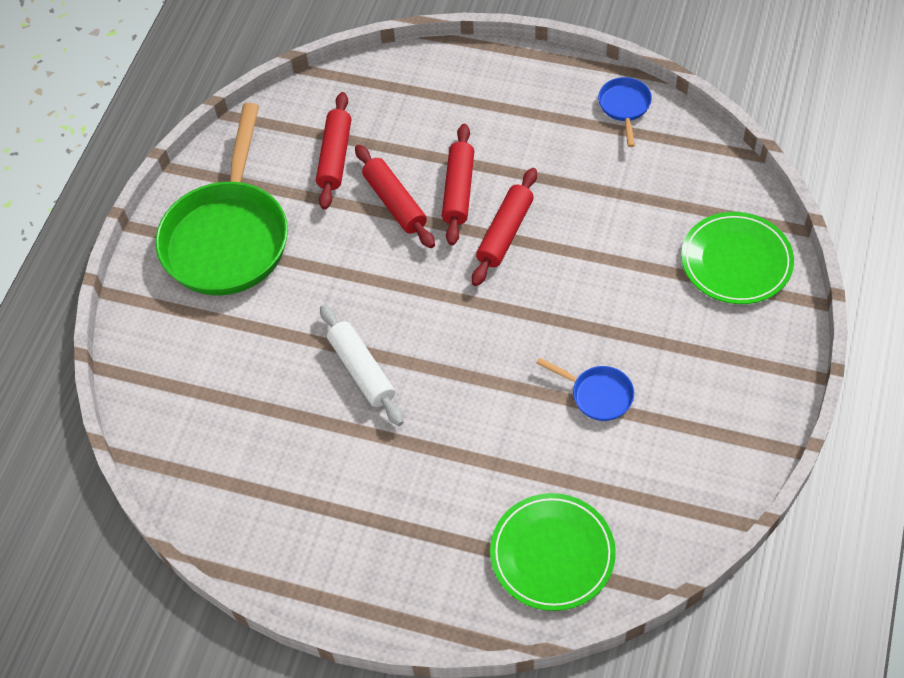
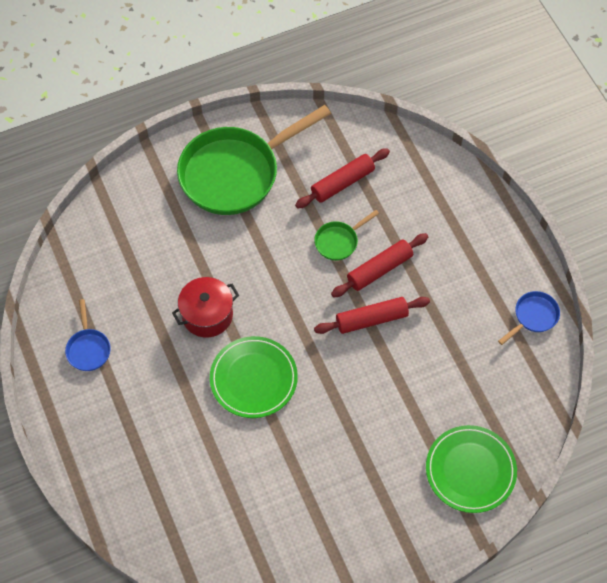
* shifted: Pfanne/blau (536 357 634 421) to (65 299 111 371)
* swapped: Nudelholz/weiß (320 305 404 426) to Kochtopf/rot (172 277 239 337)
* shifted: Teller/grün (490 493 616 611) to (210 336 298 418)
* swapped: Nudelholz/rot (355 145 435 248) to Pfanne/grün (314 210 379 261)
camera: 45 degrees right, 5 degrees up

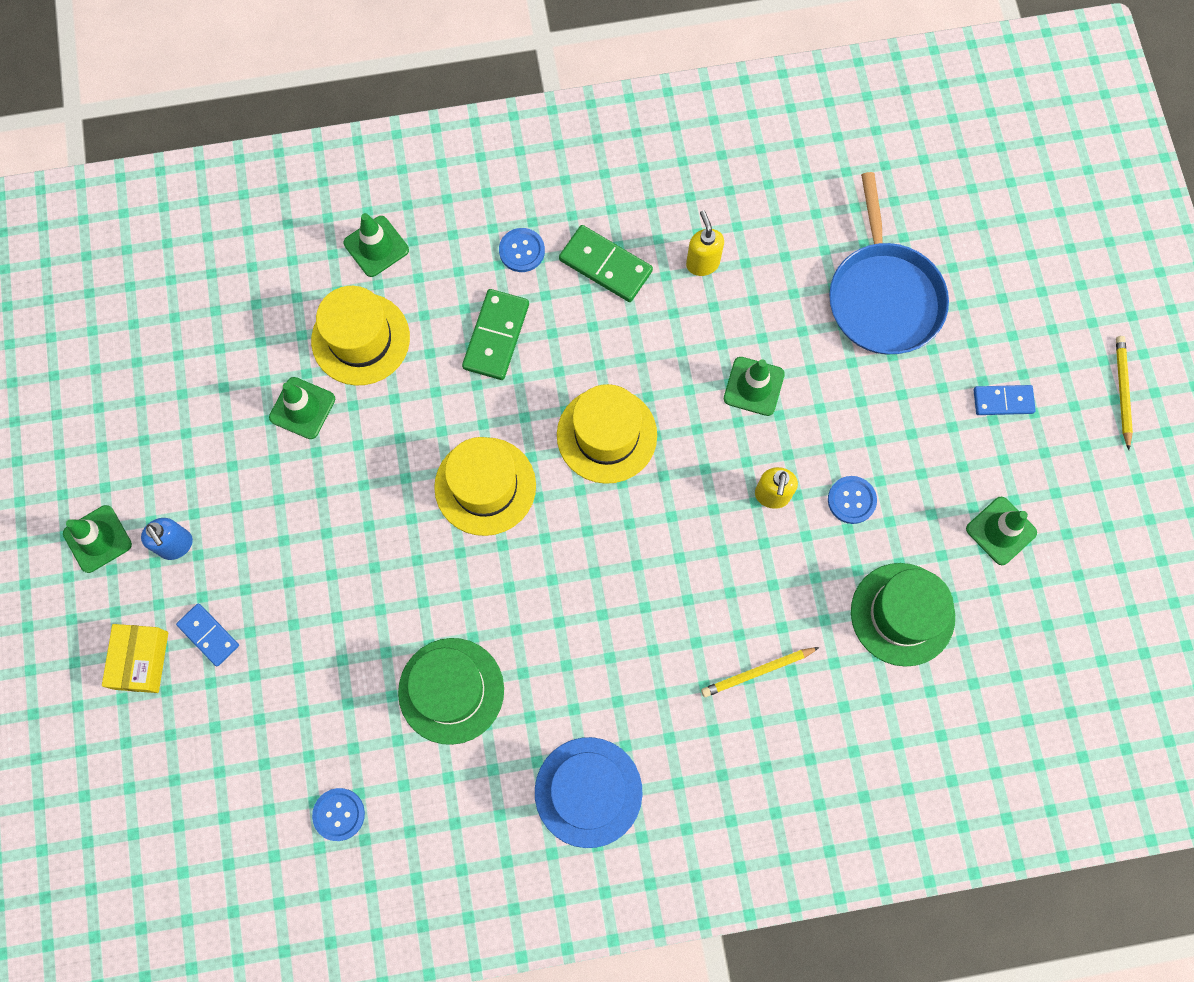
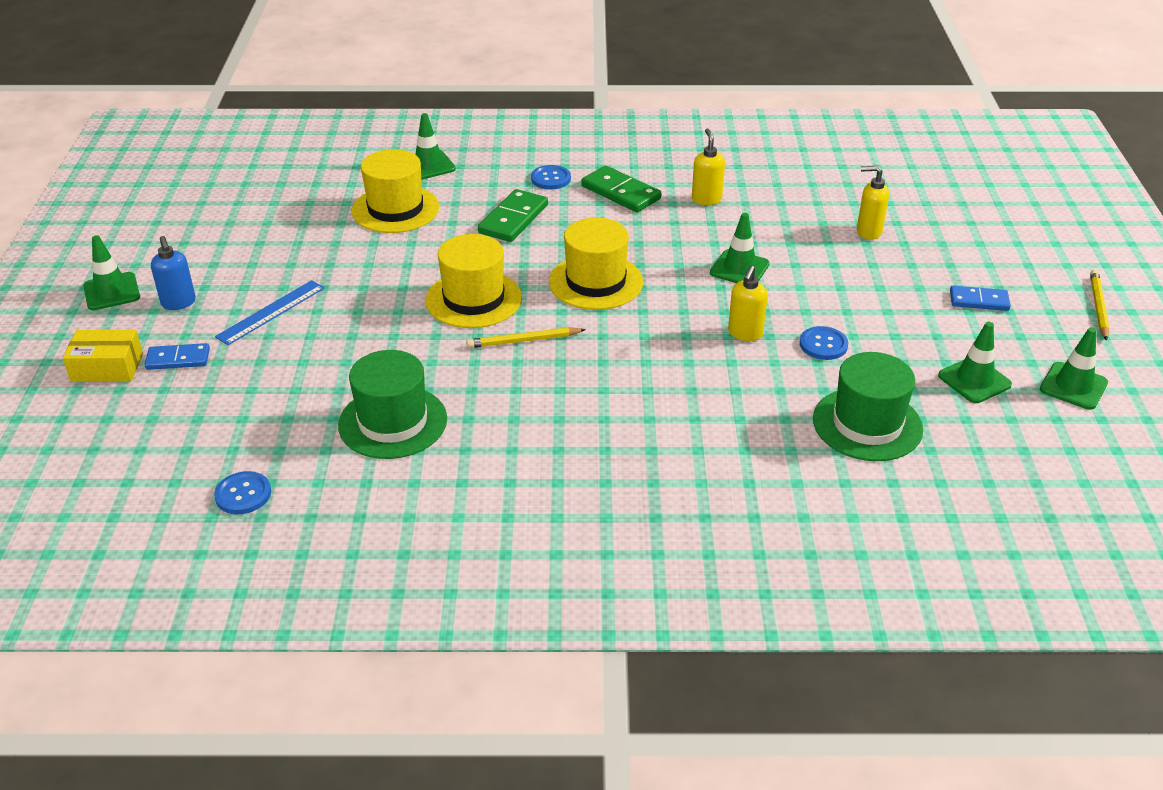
* rotated: Schachtel/gelb (102 624 168 693) = (63 330 143 382) 75 degrees clockwise
* rotated: Dominostein/blau (176 603 239 666) = (145 343 210 370) 60 degrees counterclockwise
* new: Lineal/blau (215 280 325 345)
* shifted: Bleistift/gelb (701 647 819 697) to (466 327 586 348)
* swapped: Pfanne/blau (829 172 949 354) to Seifenspender/gelb (857 166 889 240)
* shifted: Leitkegel/grün (269 377 335 439) to (1040 327 1108 410)
* gone: Hut/blau (535 737 643 848)
camera: 10 degrees right, 35 degrees down

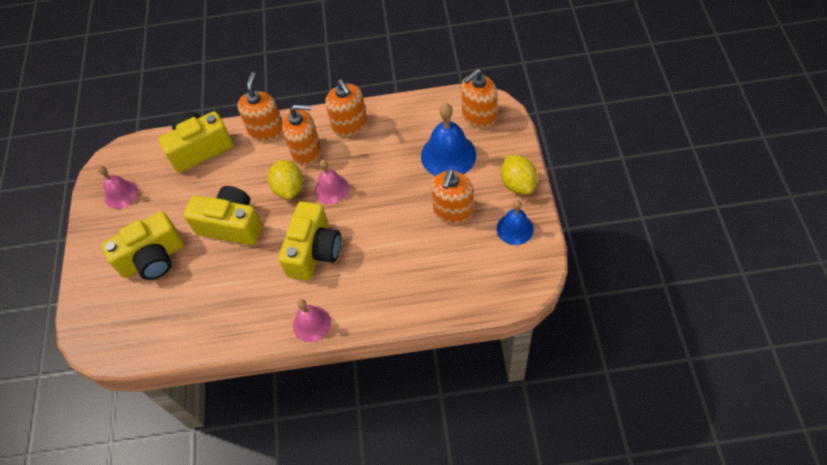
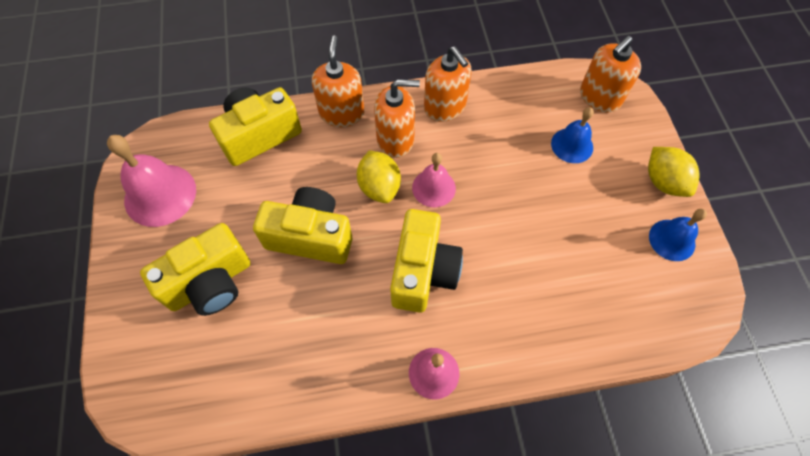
* scaled: Glocke/rosa (98 166 138 209) = (107 135 196 227) x1.61
* scaled: Glocke/blau (421 103 476 176) = (551 107 594 163) x0.62
* gone: Seifenspender/orange (431 169 473 224)
camera: 10 degrees left, 5 degrees up

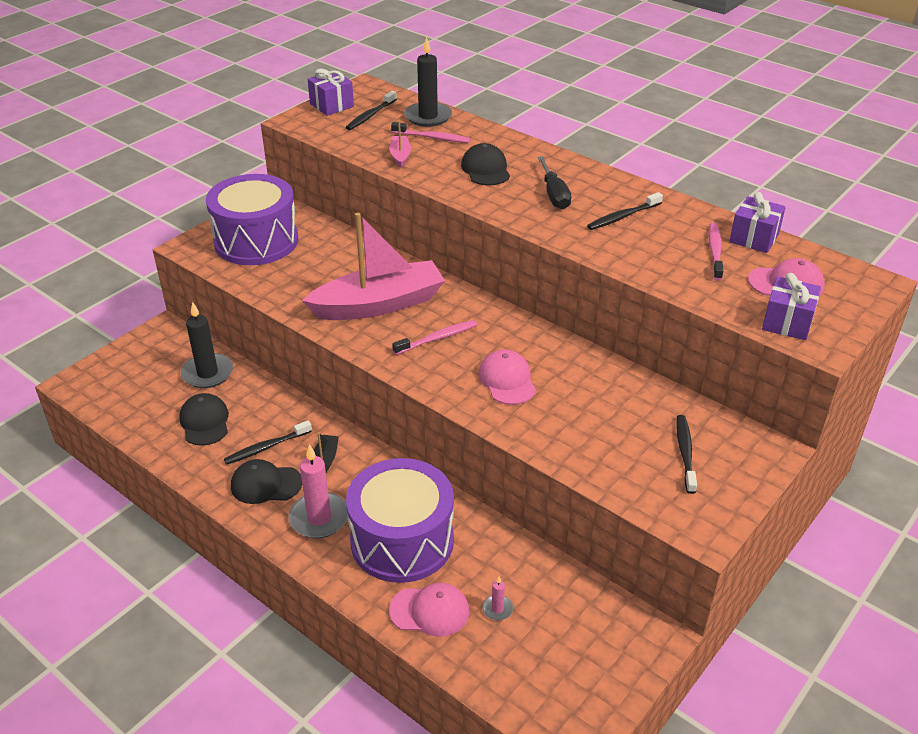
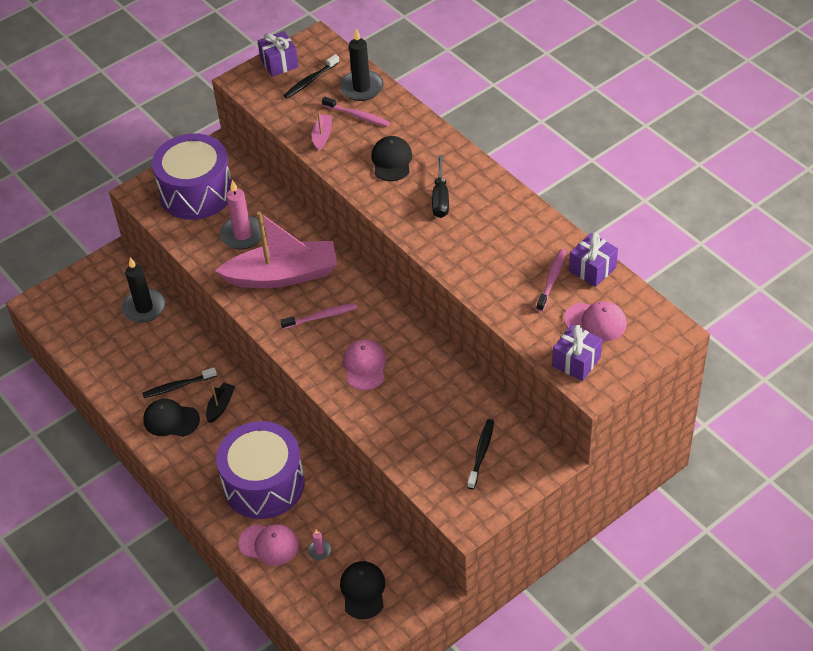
* shifted: Kerze/rosa (289 444 349 538) to (220 180 265 249)
* shifted: Kappe/schwarz (179 393 229 446) to (340 561 385 619)
* gone: Zahnbürste/schwarz (587 192 663 230)
camera: 15 degrees right, 10 degrees up

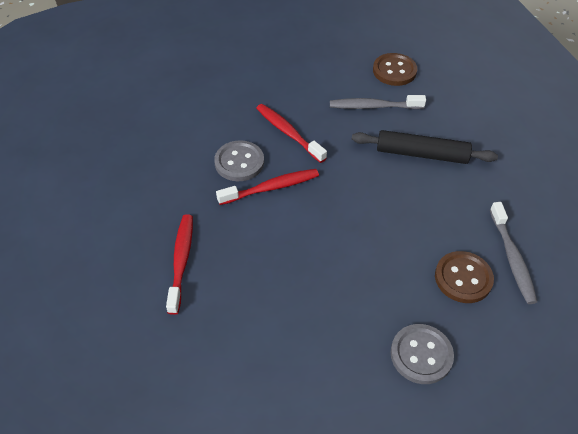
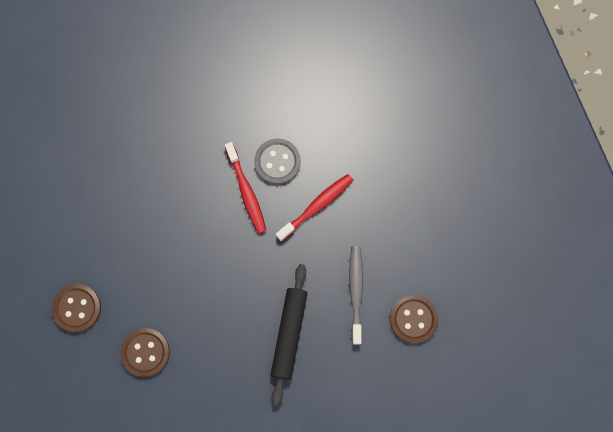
* repainted: Knopf/grau (391 324 454 384) to Knopf/braun (52 284 101 332)
* gone: Zahnbürste/rot (166 214 193 315)
* gone: Zahnbürste/grau (490 202 537 304)
camera: 90 degrees right, 25 degrees up

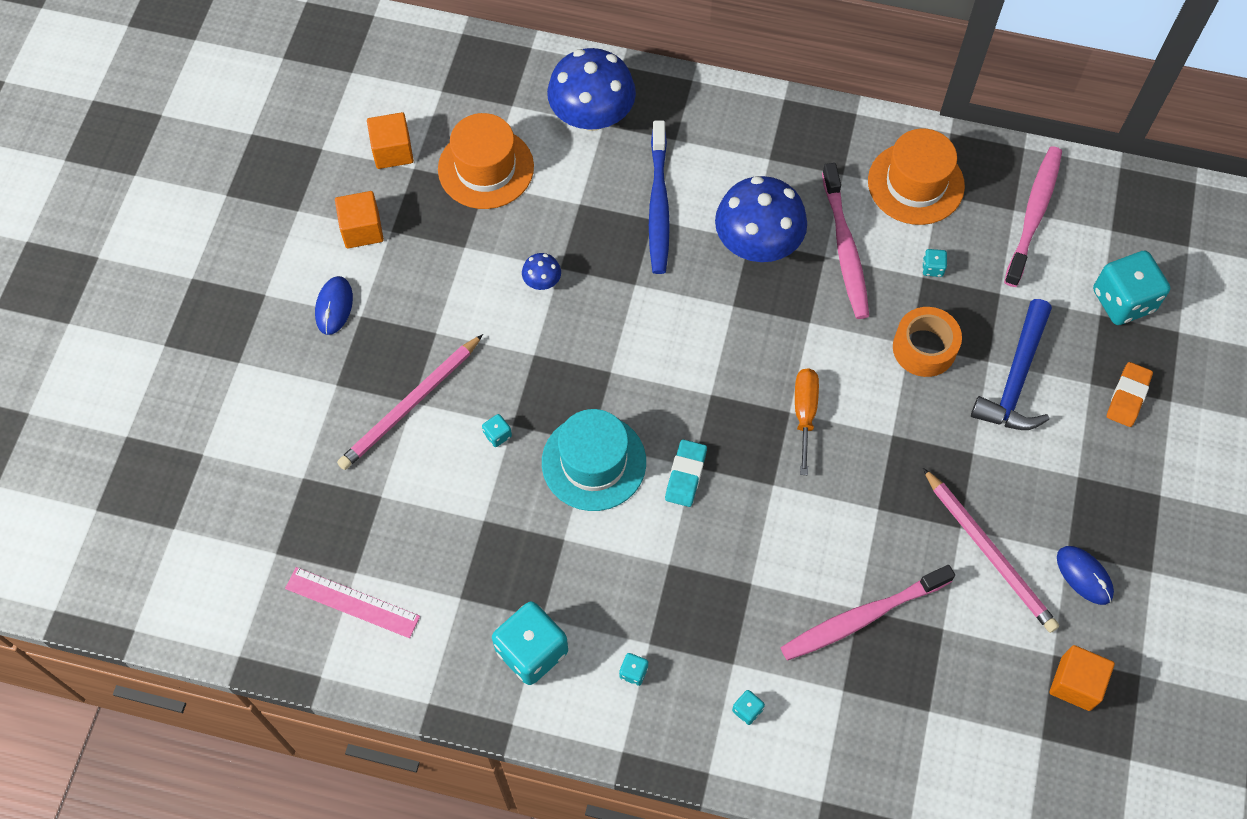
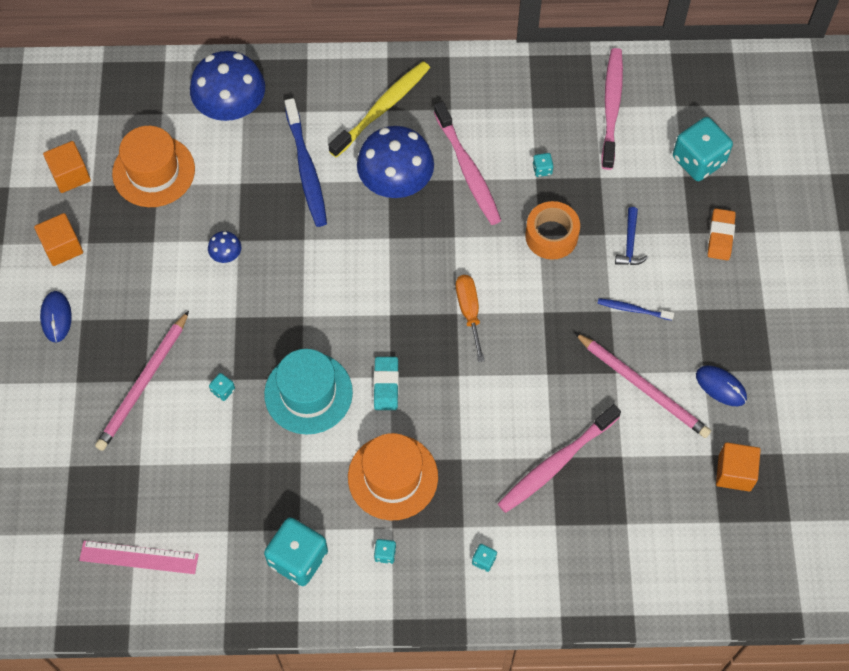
* new: Zahnbürste/gelb (328 61 430 158)
* shifted: Hut/orange (868 129 965 225) to (348 433 438 520)
* new: Zahnbürste/blau (597 298 674 320)
* scaled: Hammer/blau (971 299 1052 430) = (615 207 648 265) x0.53
camera: 15 degrees left, 0 degrees up

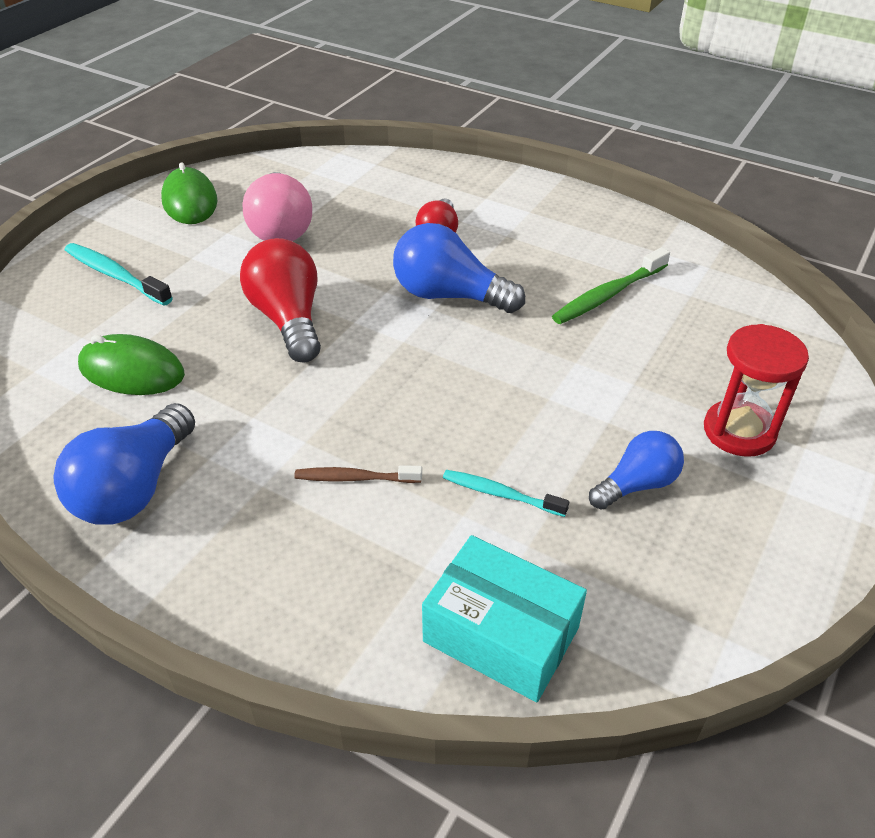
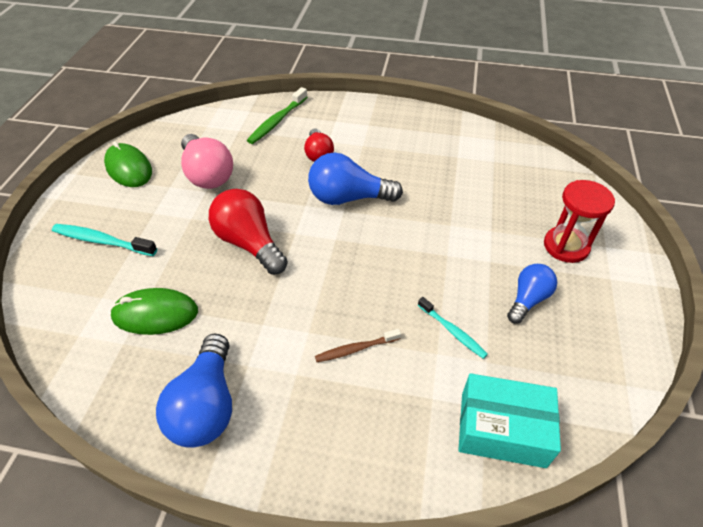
* shifted: Zahnbürste/grün (552 247 670 324) to (247 87 307 144)
* rotated: Zahnbürste/türkis (443 470 569 517) = (418 297 488 359) 135 degrees counterclockwise
camera: 20 degrees left, 5 degrees up

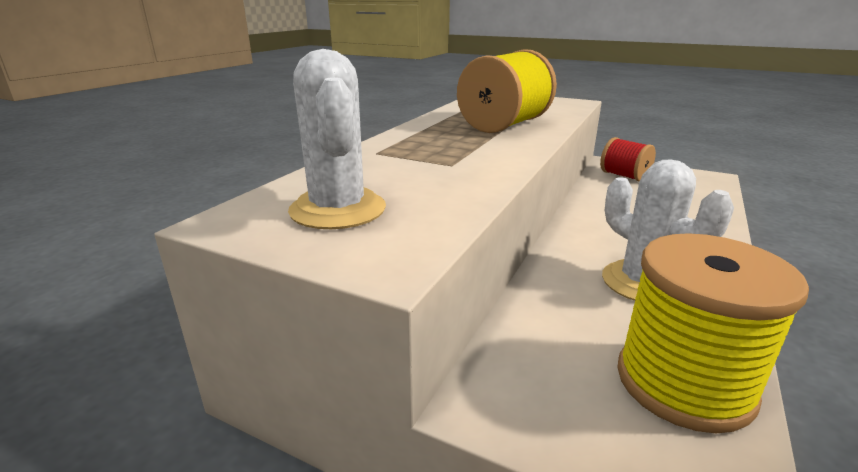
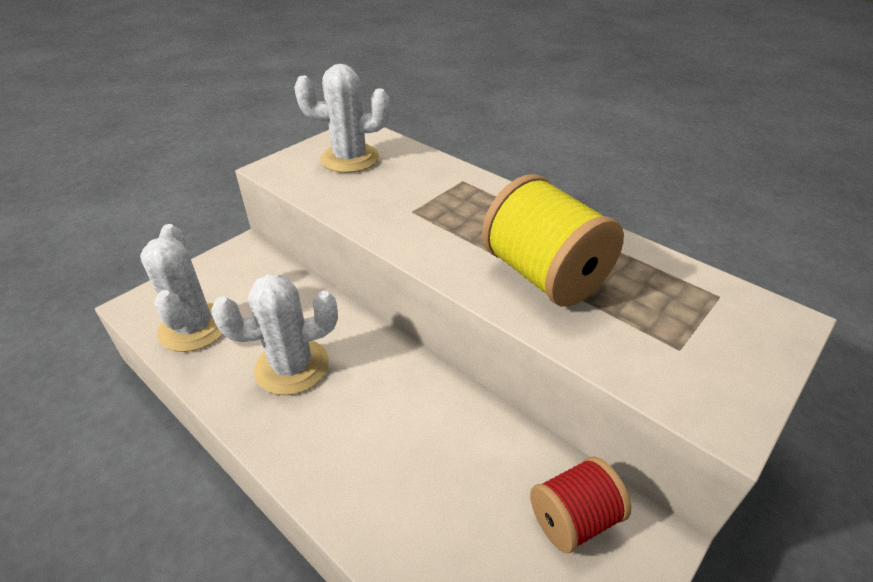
* swapped: Garnrolle/gelb (617 233 809 433) to Kaktus/weiß (140 224 223 352)
camera: 105 degrees right, 15 degrees up

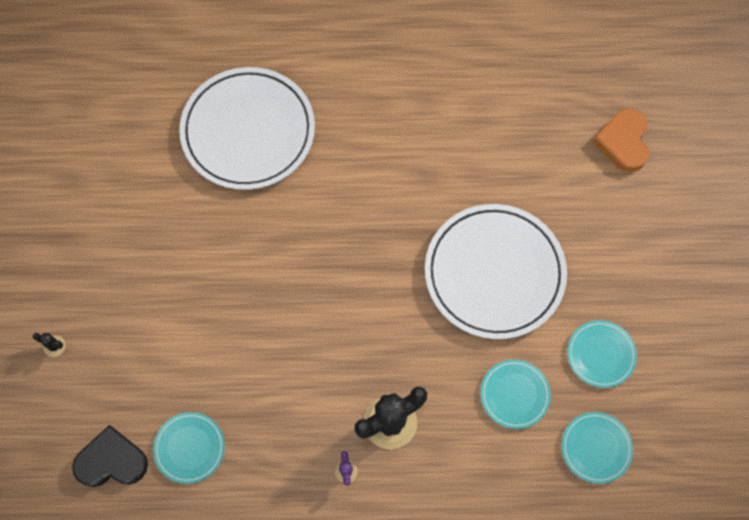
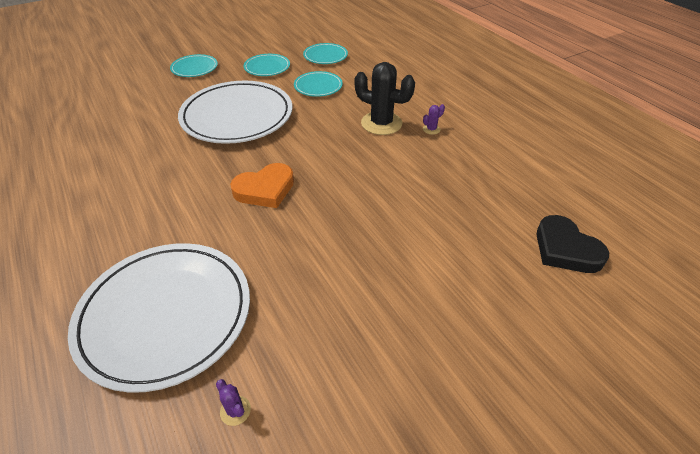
* shifted: Teller/türkis (153 412 225 484) to (170 54 218 77)
* new: Kaktus/lila (216 379 251 426)
* shifted: Herz/orange (593 109 649 172) to (230 163 294 208)
* gone: Kaktus/schwarz (33 333 66 357)
camera: 120 degrees left, 25 degrees down

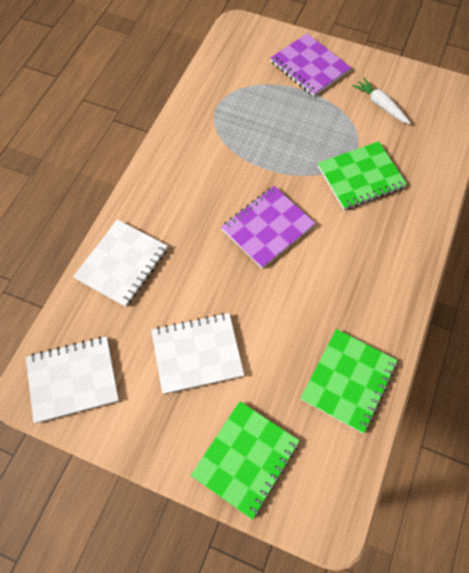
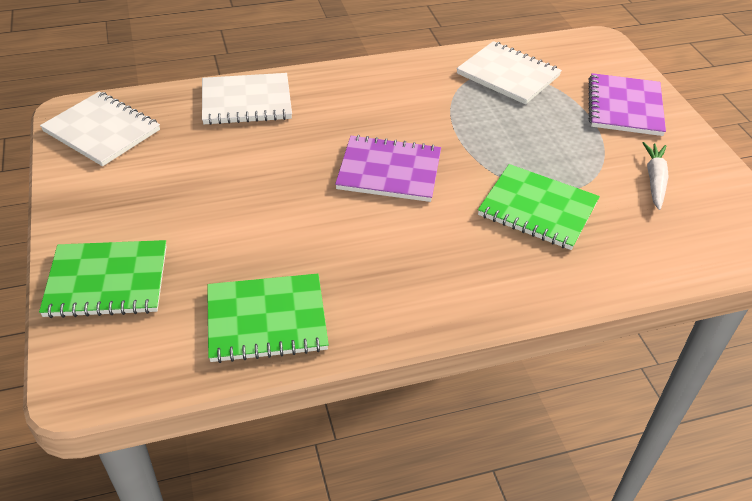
* shifted: Notizbuch/weiß (151 313 244 394) to (456 41 562 104)
camera: 50 degrees right, 20 degrees down

